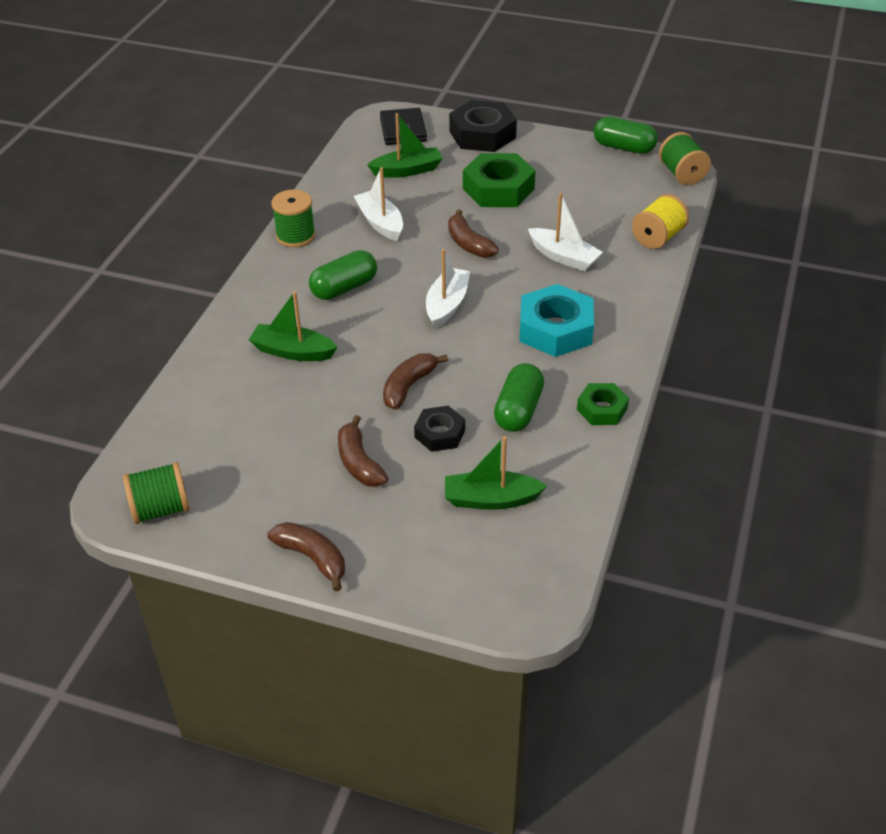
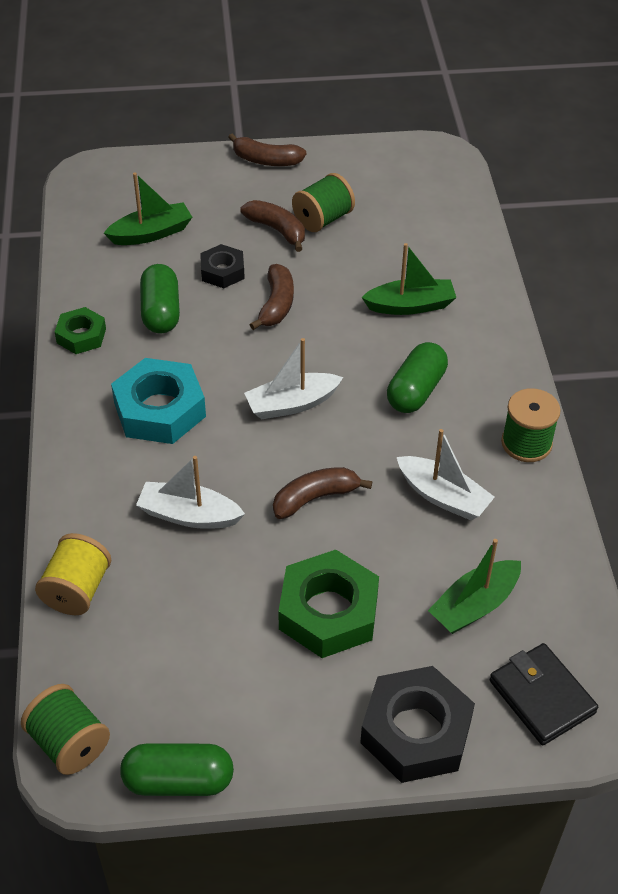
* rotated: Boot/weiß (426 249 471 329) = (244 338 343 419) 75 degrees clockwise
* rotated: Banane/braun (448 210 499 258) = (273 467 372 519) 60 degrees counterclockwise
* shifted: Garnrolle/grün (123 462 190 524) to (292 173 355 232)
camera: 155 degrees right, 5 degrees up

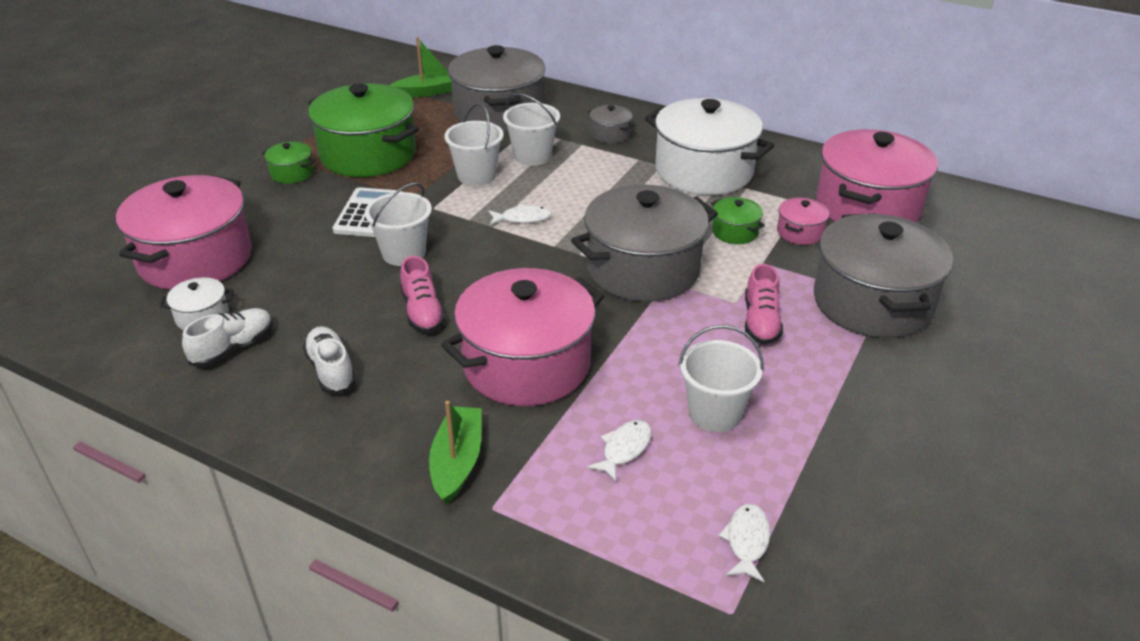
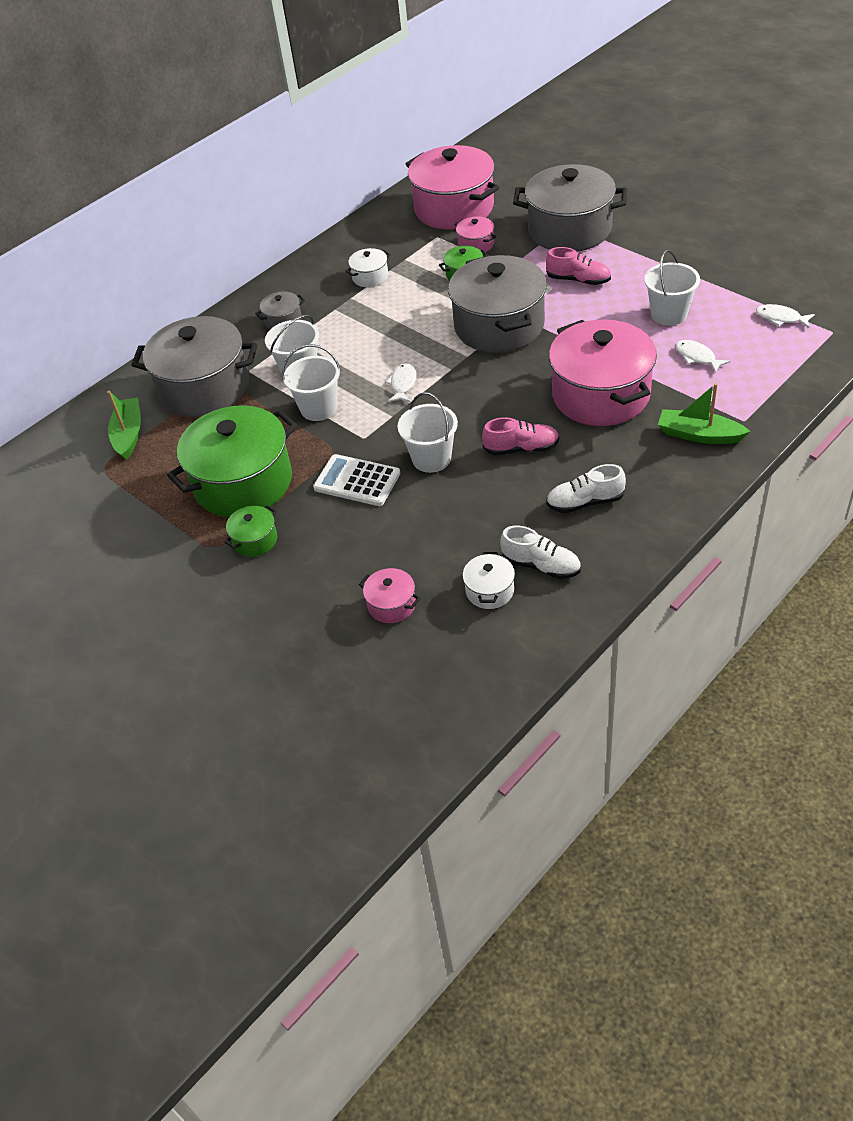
* scaled: Kochtopf/weiß (645 98 774 195) = (346 248 391 287) x0.43
* scaled: Kochtopf/rosa (116 175 252 290) = (359 568 420 623) x0.43
* rotated: Schuh/weiß (182 308 273 367) = (500 526 581 579) 150 degrees clockwise
camera: 70 degrees left, 10 degrees up

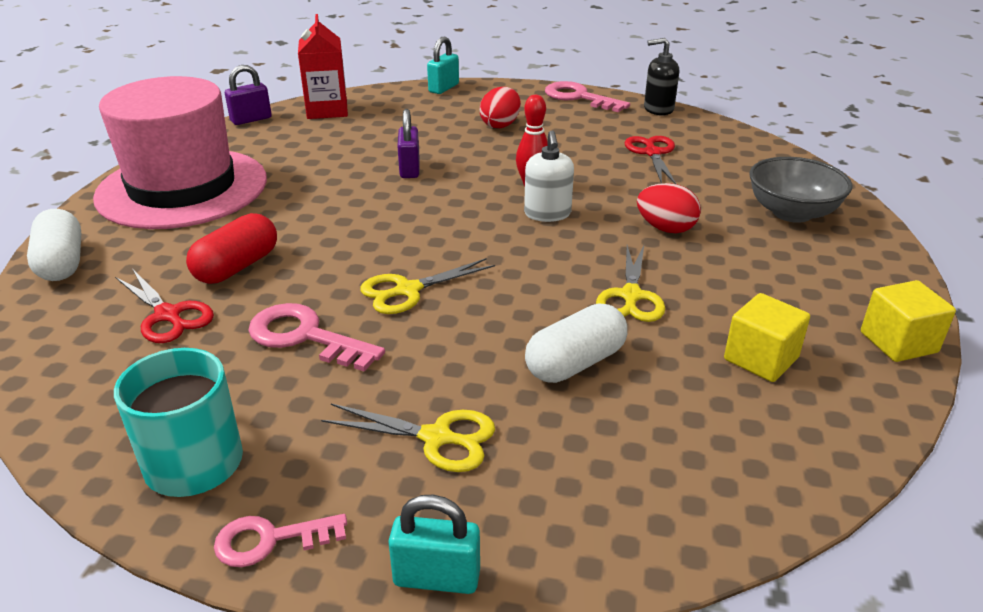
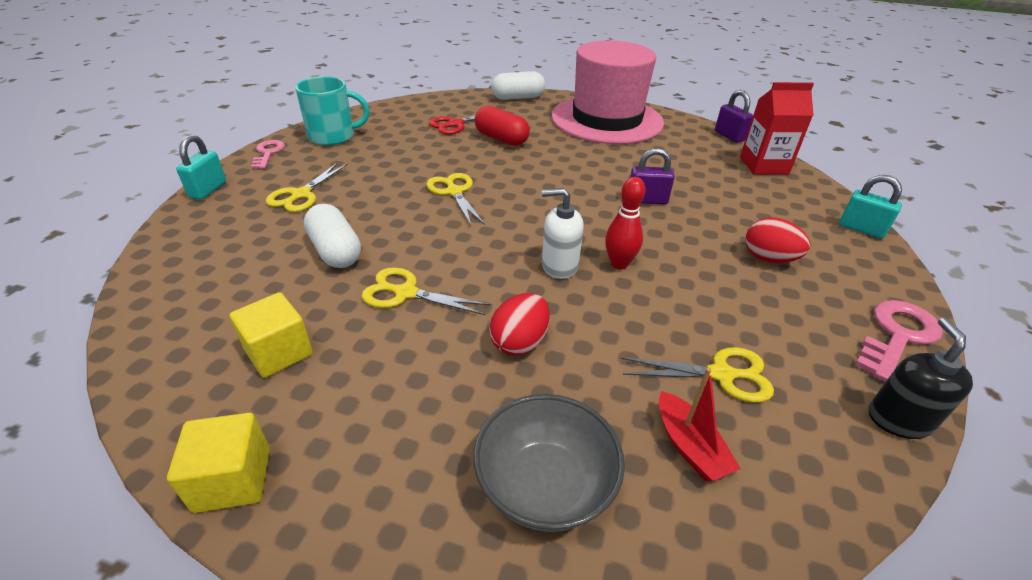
* repainted: Schere/rot (625 136 676 184) to Schere/gelb (621 347 774 403)
* new: Boot/rot (659 368 741 481)
* gone: Schlüssel/rosa (248 303 385 371)
camera: 95 degrees right, 5 degrees up

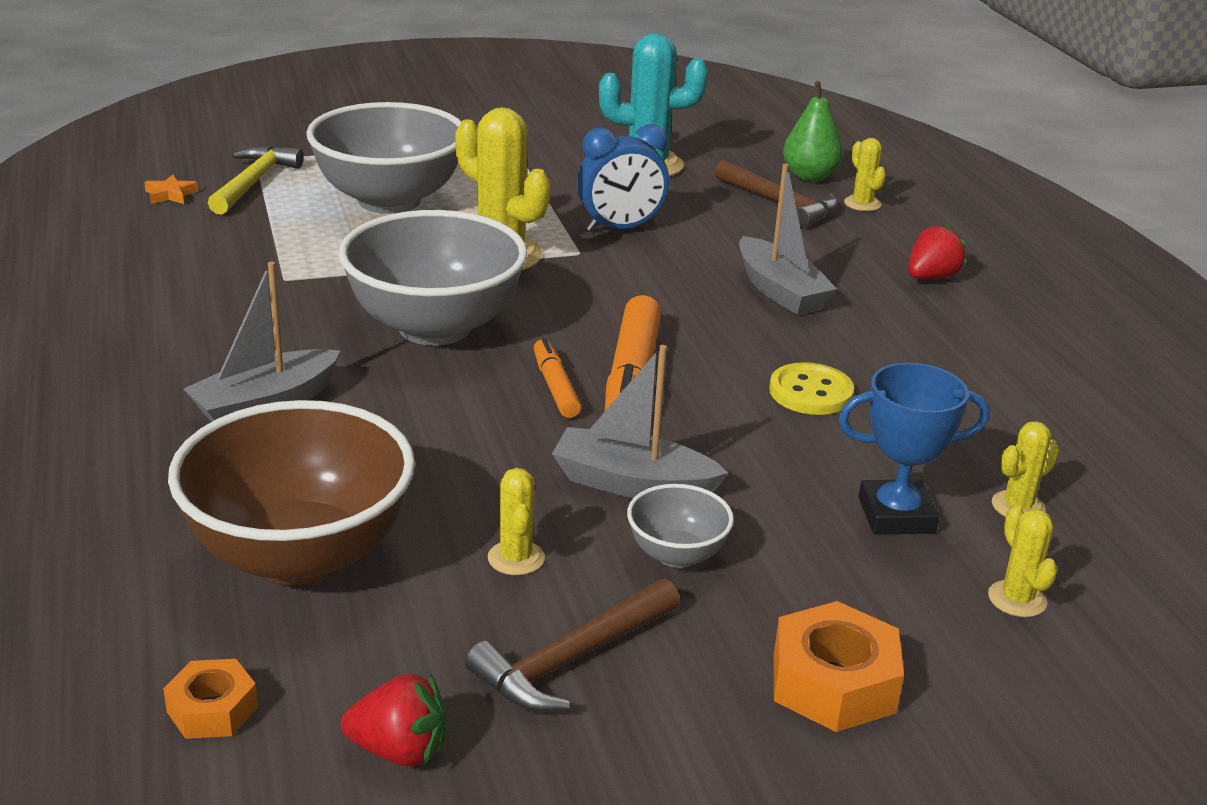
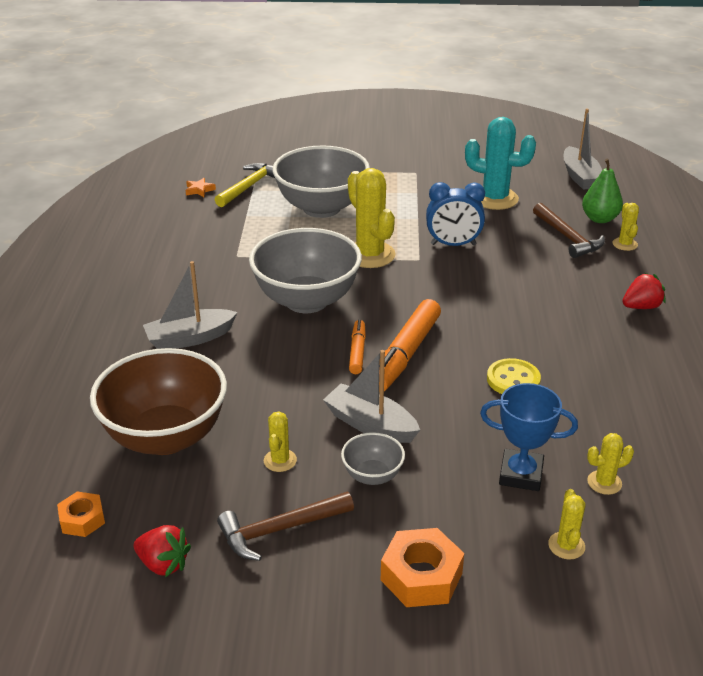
* shifted: Boot/grau (739 164 837 315) to (563 109 602 190)
camera: 20 degrees right, 5 degrees up

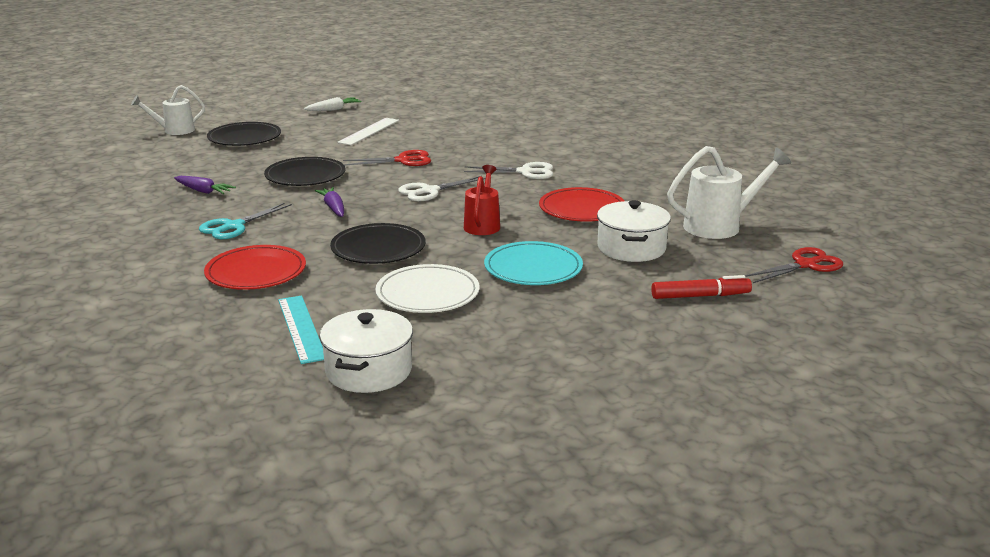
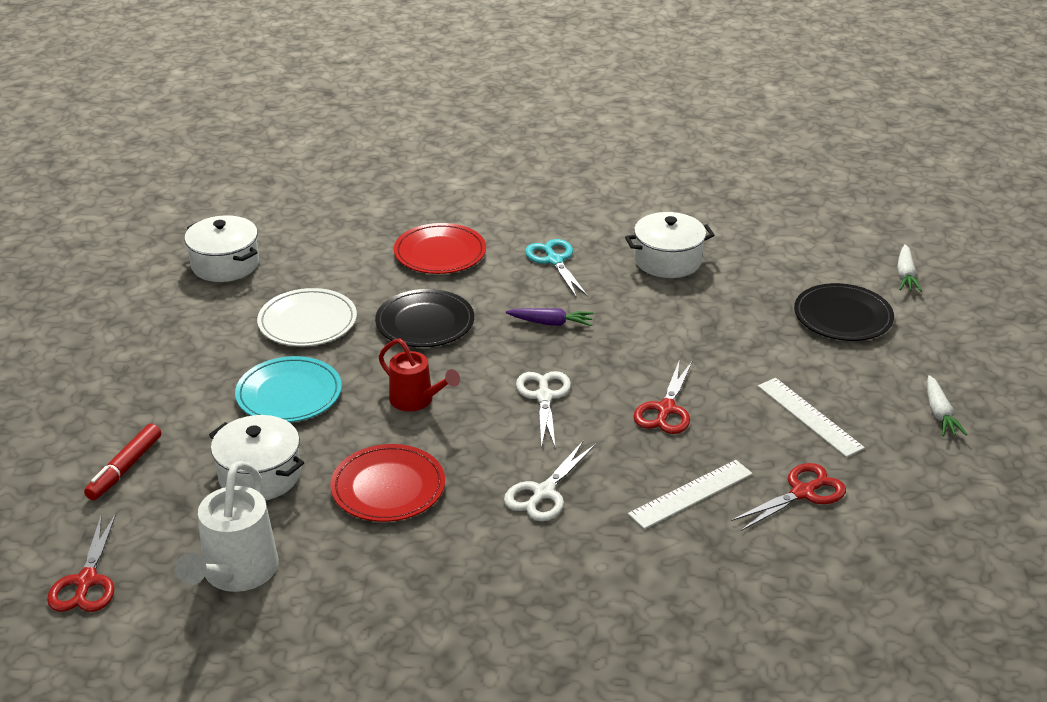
* swapped: Karotte/lila (174 176 236 194) to Kochtopf/weiß (625 212 714 278)
* new: Lineal/weiß (628 460 753 529)
* new: Schere/rot (731 463 846 531)
* swapped: Gießkanne/weiß (131 85 205 135) to Karotte/weiß (897 244 922 292)
* gone: Teller/schwarz (264 157 345 186)
* gone: Lineal/türkis (278 296 324 364)
camera: 120 degrees right, 10 degrees up

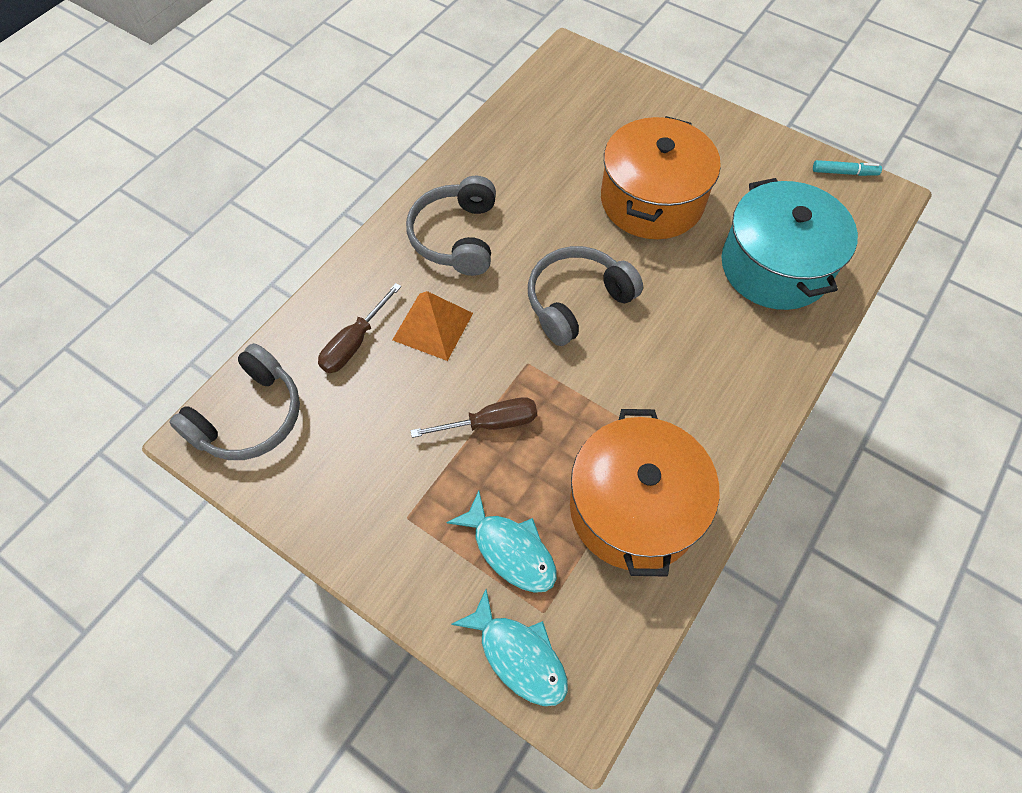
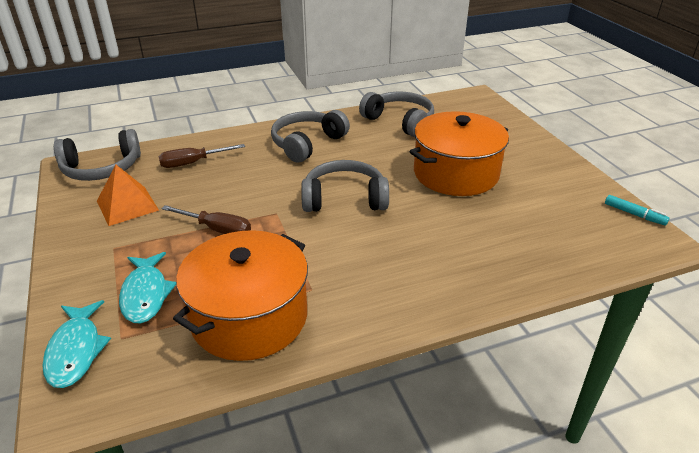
* shifted: Pyramide/orange (392 291 473 361) to (97 165 159 226)
* new: Kopfhörer/grau (359 91 434 137)
* gone: Kochtopf/türkis (721 178 858 310)
camera: 35 degrees right, 25 degrees down

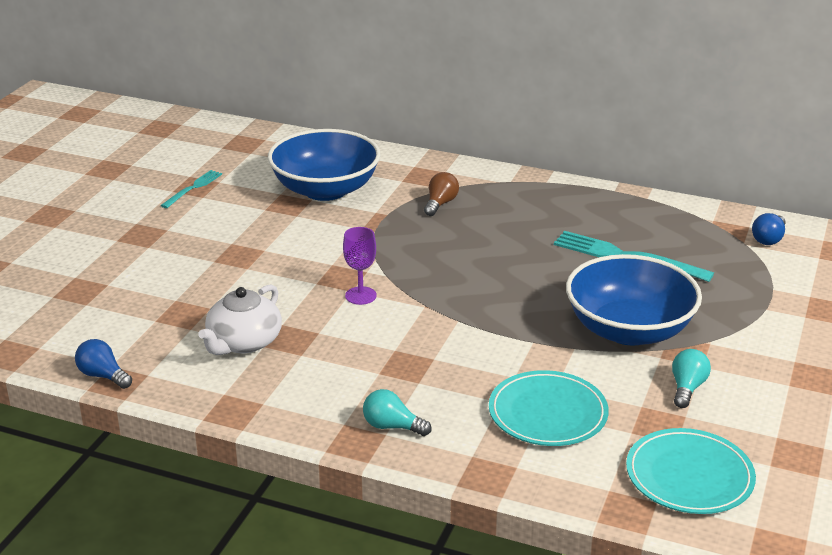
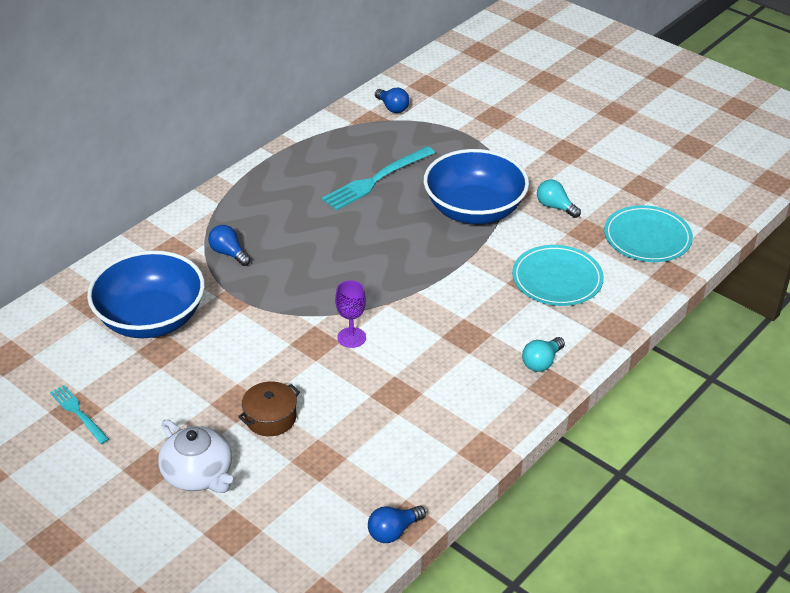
* shifted: Teekanne/weiß (198 284 282 355) to (158 420 233 493)
* repainted: Glühbirne/braun (424 172 459 216) to Glühbirne/blau (208 225 251 266)
* new: Kochtopf/braun (238 381 300 436)
camera: 70 degrees left, 10 degrees up

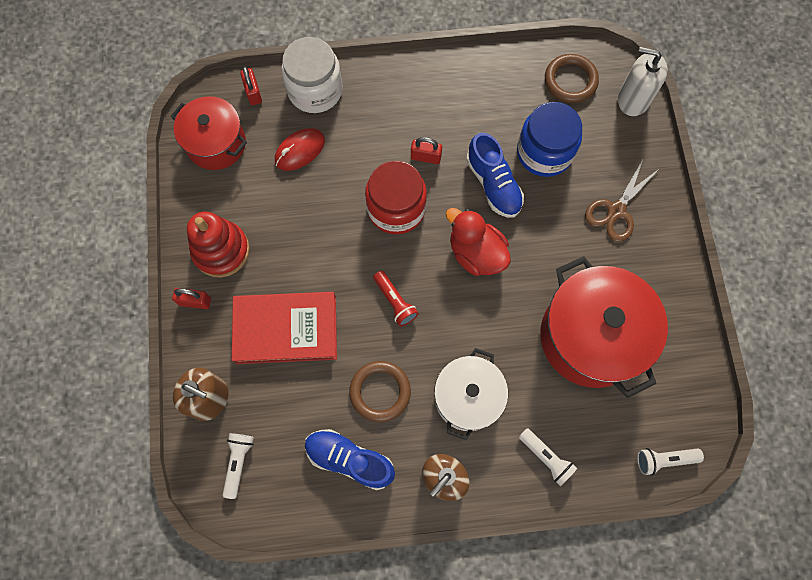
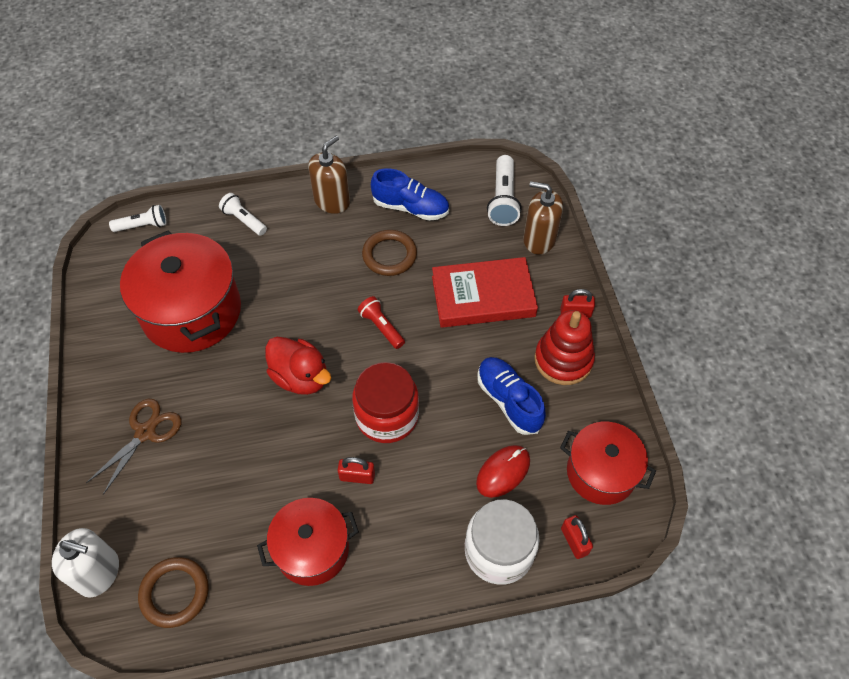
* new: Kochtopf/rot (257 498 359 586)
* shifted: Schuh/blau (466 133 524 218) to (477 357 546 435)
* scaled: Taschenlampe/weiß (223 433 254 499) = (487 155 522 226) x1.52
* gone: Kochtopf/weiß (434 348 508 440)
* gone: Einmachglas/blau (517 102 582 177)
camera: 175 degrees right, 15 degrees down

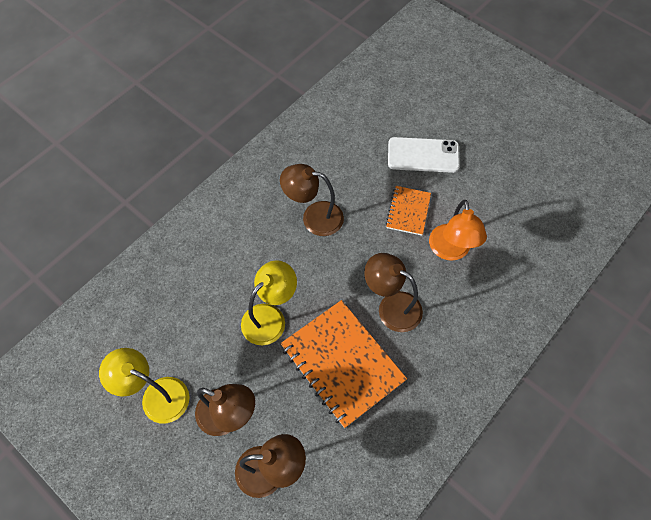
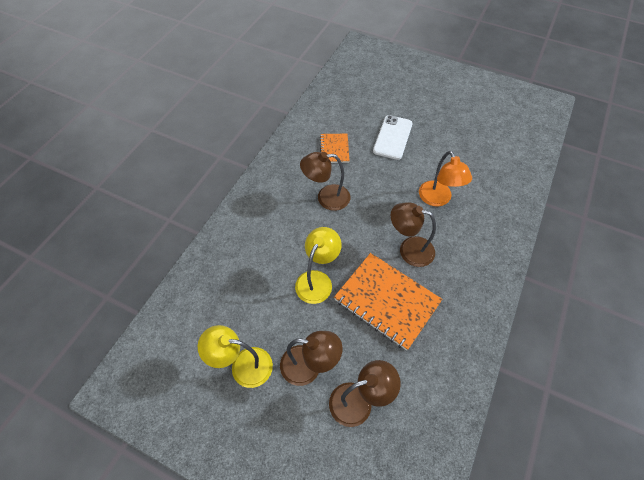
* shifted: Notizbuch/orange (386 186 431 236) to (320 134 349 163)
* rotated: Handy/weiß (388 137 460 173) = (373 115 413 160) 60 degrees counterclockwise
camera: 15 degrees left, 5 degrees down

